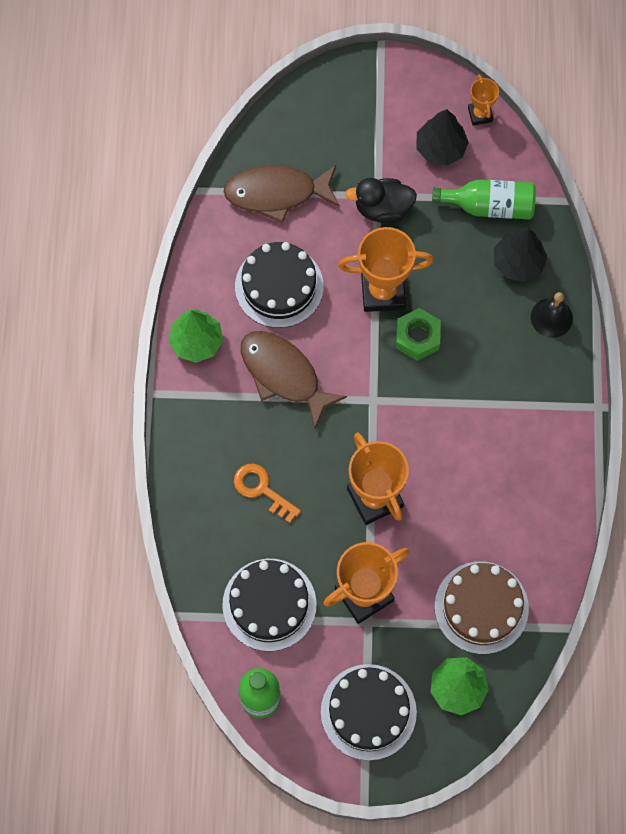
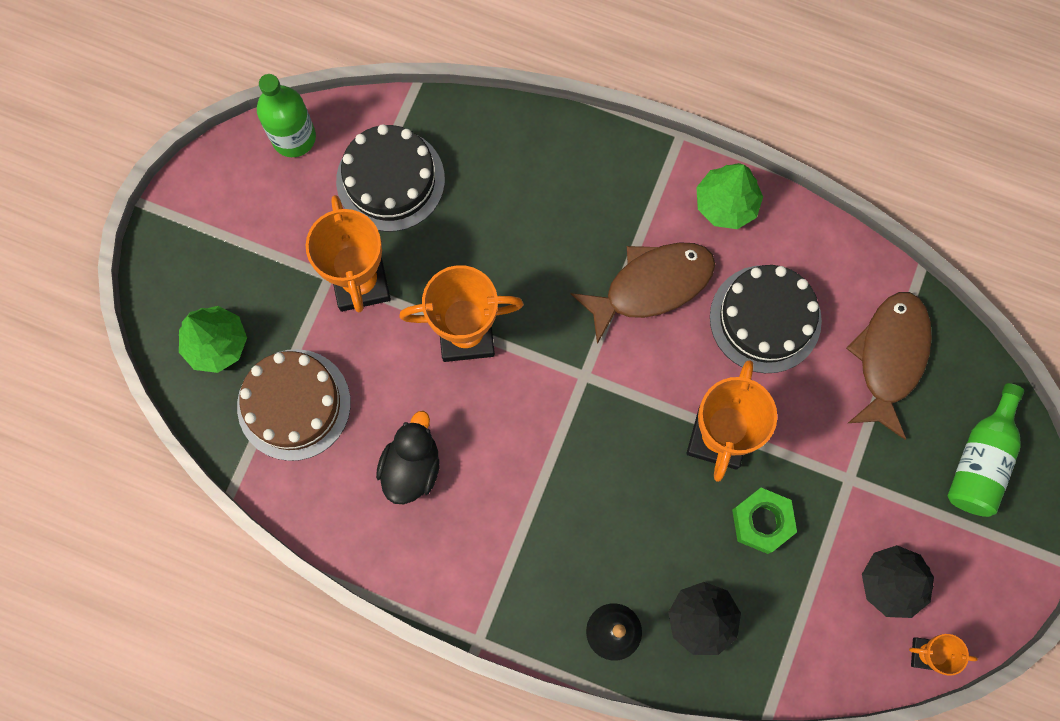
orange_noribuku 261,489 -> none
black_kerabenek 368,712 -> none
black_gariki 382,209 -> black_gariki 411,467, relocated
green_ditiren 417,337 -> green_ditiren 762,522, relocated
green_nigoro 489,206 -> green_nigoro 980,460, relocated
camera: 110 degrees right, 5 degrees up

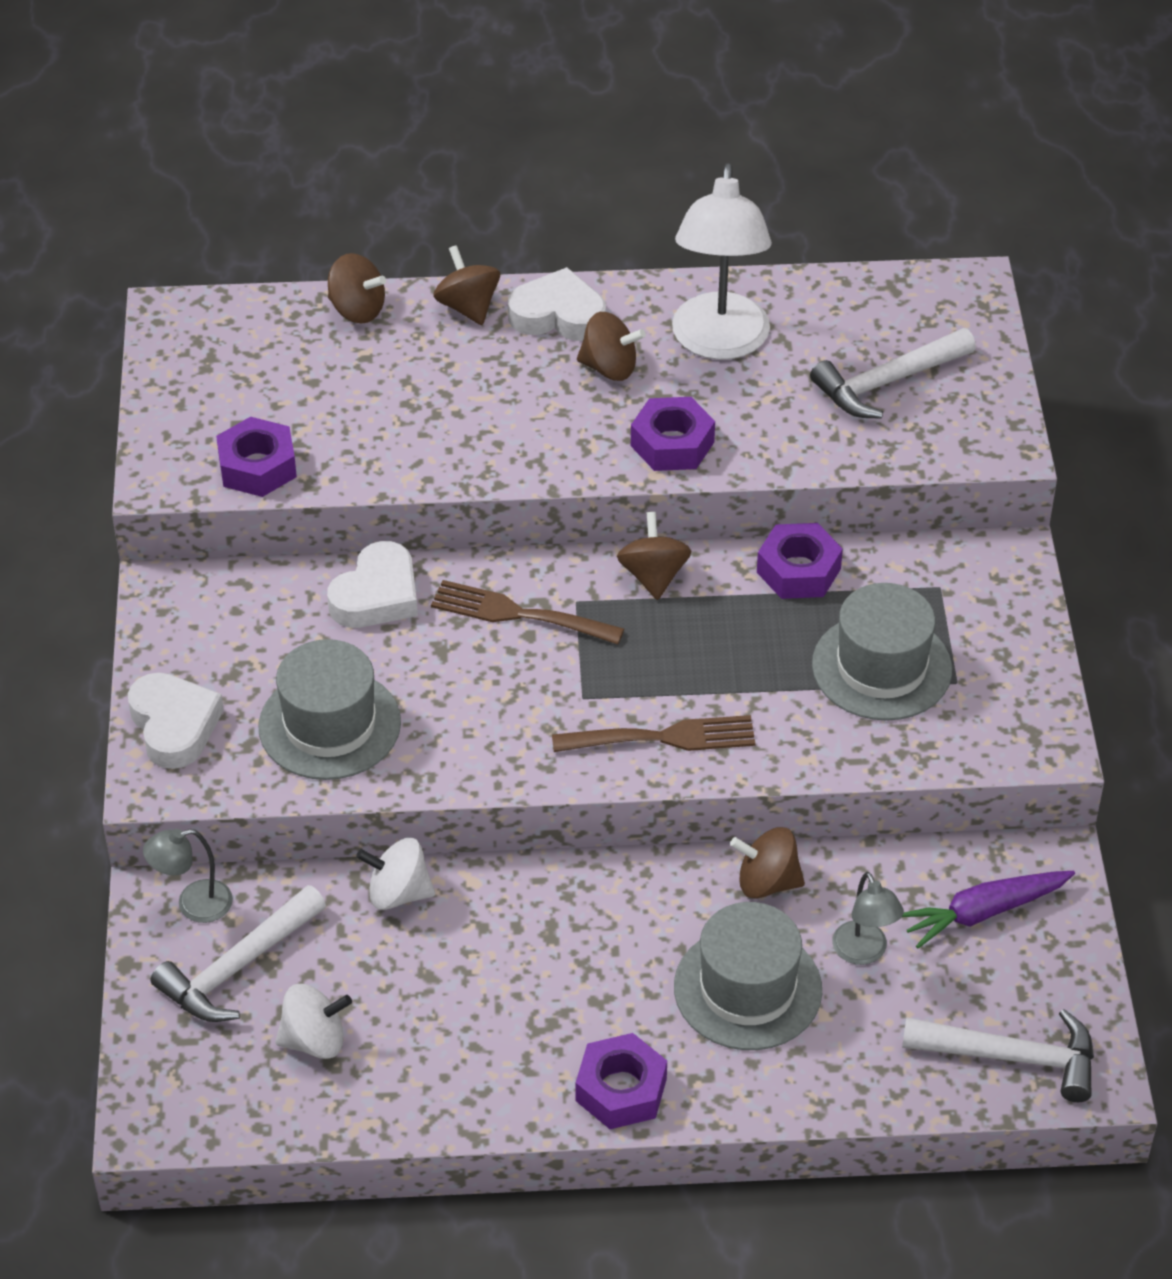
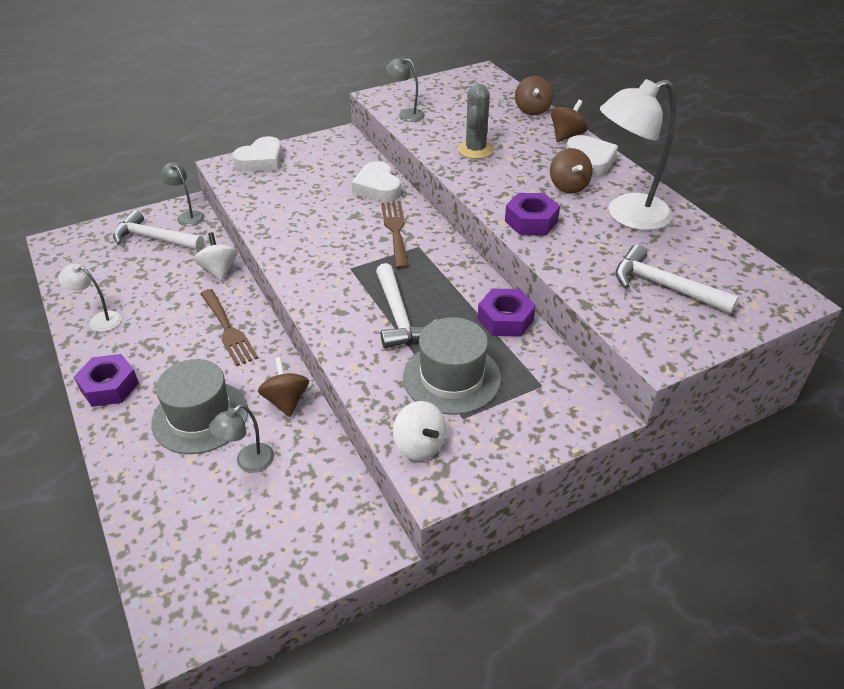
purple_ditiren 257,467 -> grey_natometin 406,114
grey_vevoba 329,725 -> none
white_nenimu 314,1040 -> white_nenimu 419,445, relocated
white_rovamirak 377,595 -> white_rovamirak 377,188, 60 degrees clockwise
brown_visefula 663,737 -> brown_visefula 228,329, relocated
brown_nenimu 653,576 -> none
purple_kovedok 984,912 -> none
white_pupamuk 1012,1057 -> white_pupamuk 399,316, relocated
none -> white_natometin 99,320
none -> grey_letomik 475,150
camera: 65 degrees right, 5 degrees down

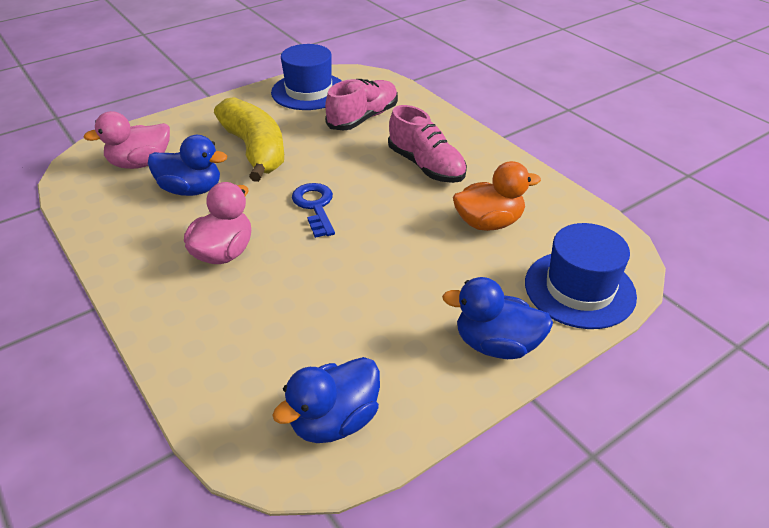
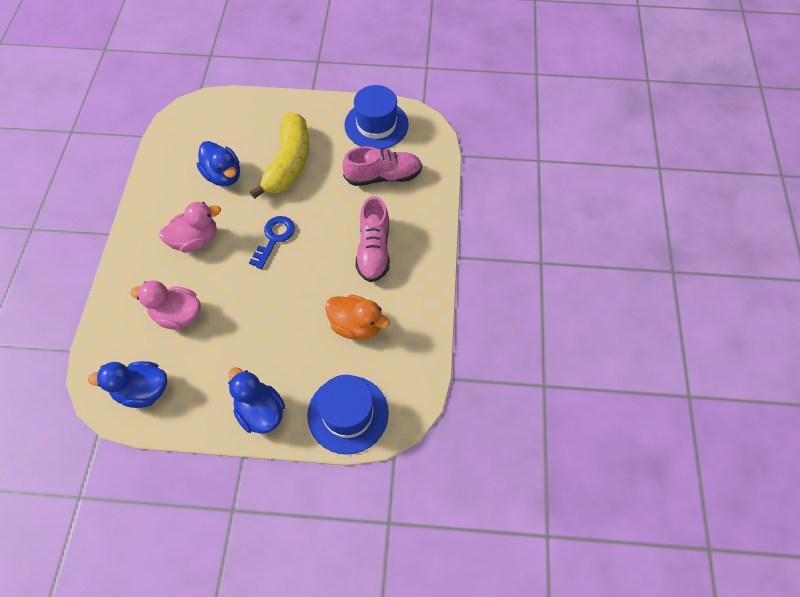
pink_gariki 140,163 -> pink_gariki 177,315, relocated
camera: 40 degrees right, 20 degrees up

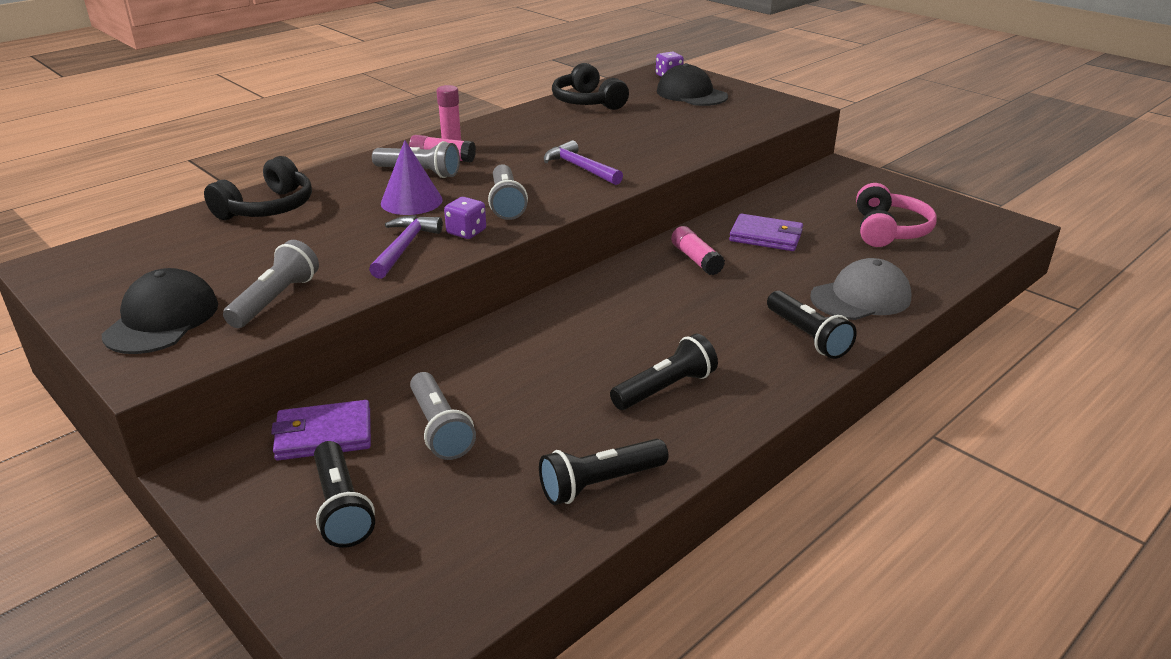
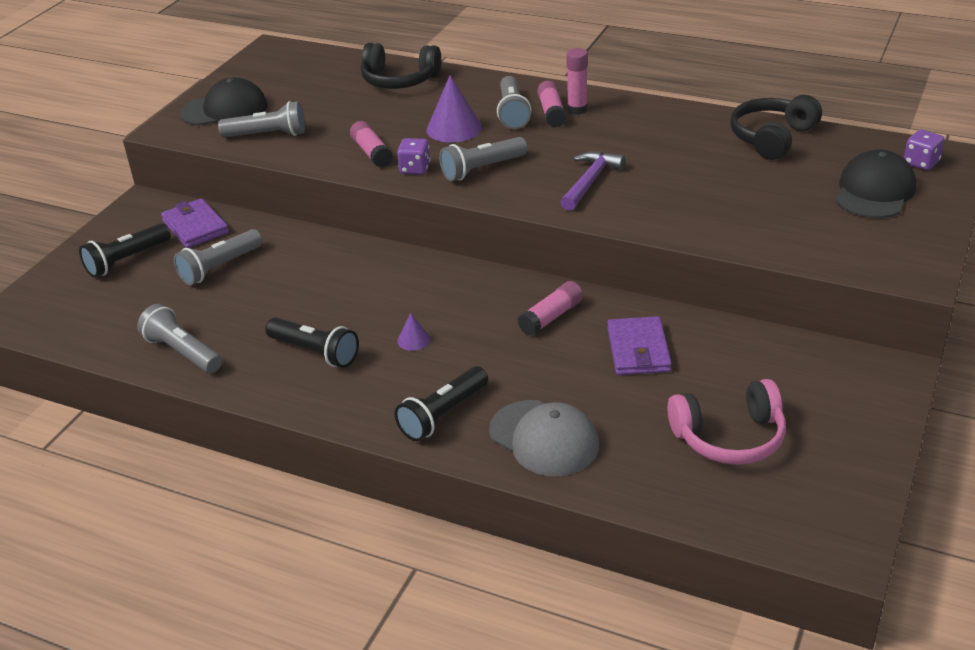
purple_pupamuk 404,247 -> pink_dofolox 371,153
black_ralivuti 600,484 -> grey_ralivuti 182,352
none -> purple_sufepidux 413,340
camera: 70 degrees right, 5 degrees up

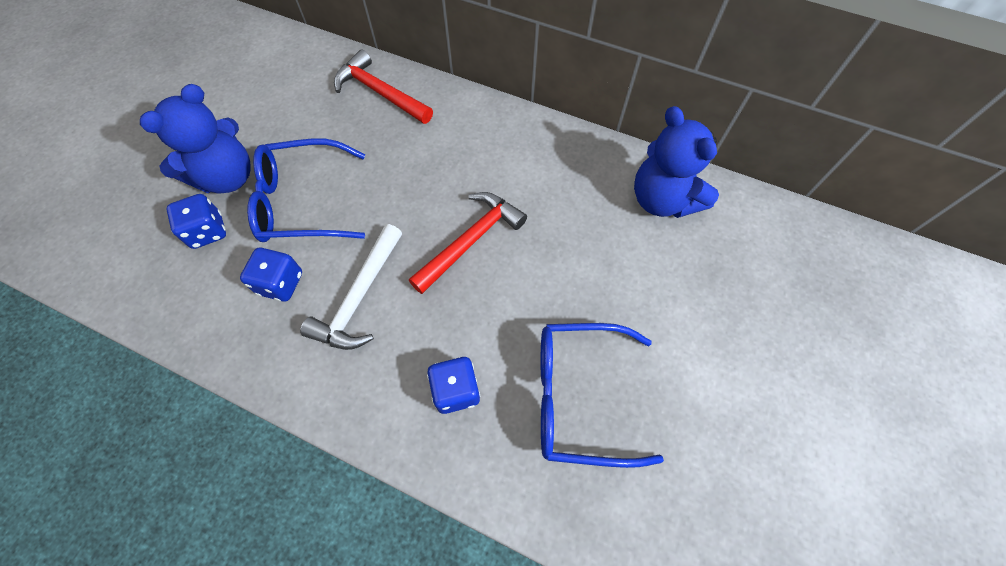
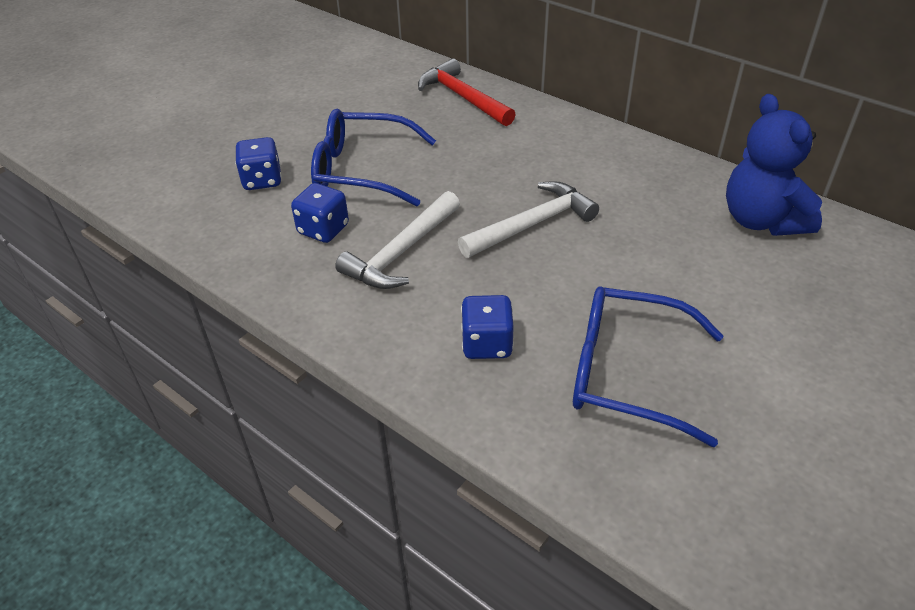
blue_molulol 227,177 -> none
red_pupamuk 470,240 -> white_pupamuk 532,224
camera: 15 degrees right, 20 degrees down

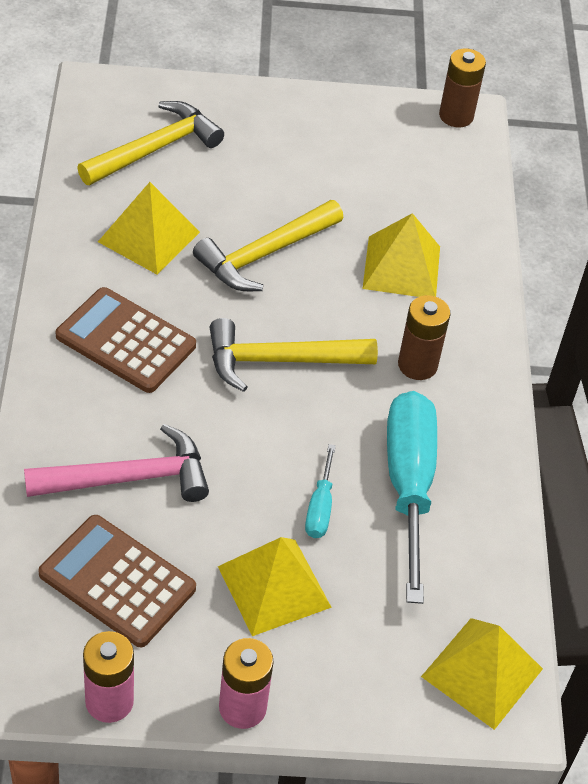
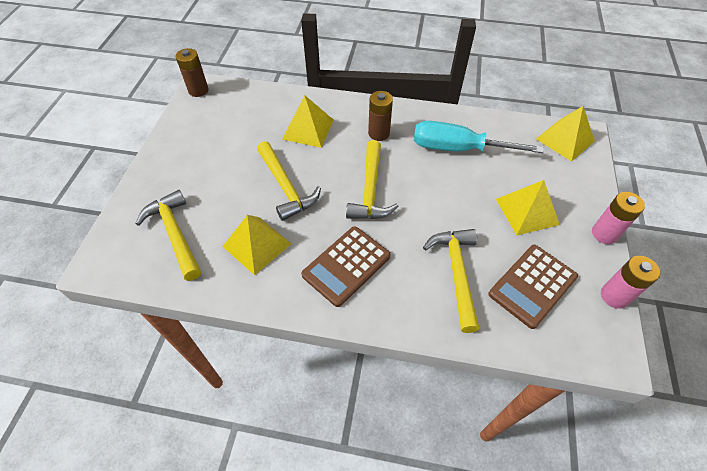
pink_pupamuk 128,478 -> yellow_pupamuk 456,273
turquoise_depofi 320,507 -> none
camera: 75 degrees left, 5 degrees up

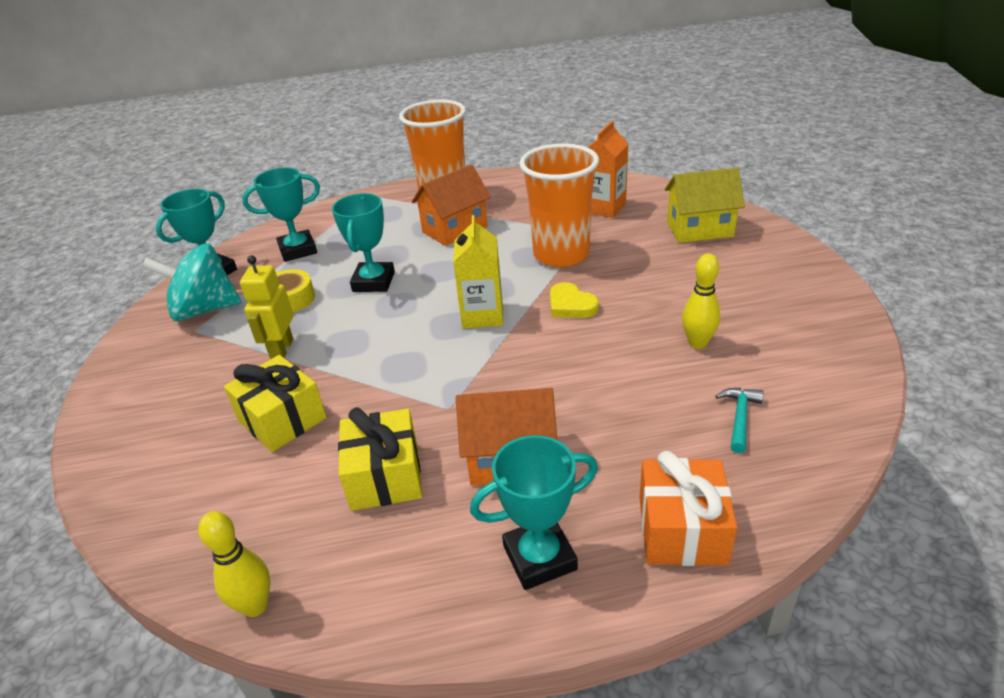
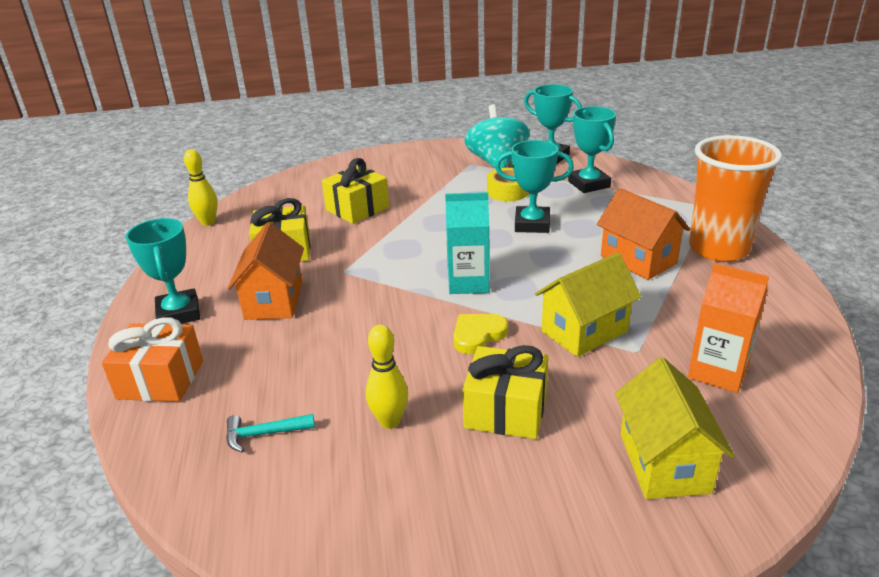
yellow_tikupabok 281,350 -> none
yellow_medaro 482,315 -> turquoise_medaro 468,282
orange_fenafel 561,254 -> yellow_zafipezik 584,331
turquoise_pupamuk 740,417 -> turquoise_pupamuk 263,434, 150 degrees clockwise
none -> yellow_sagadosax 506,410
camera: 90 degrees right, 5 degrees down

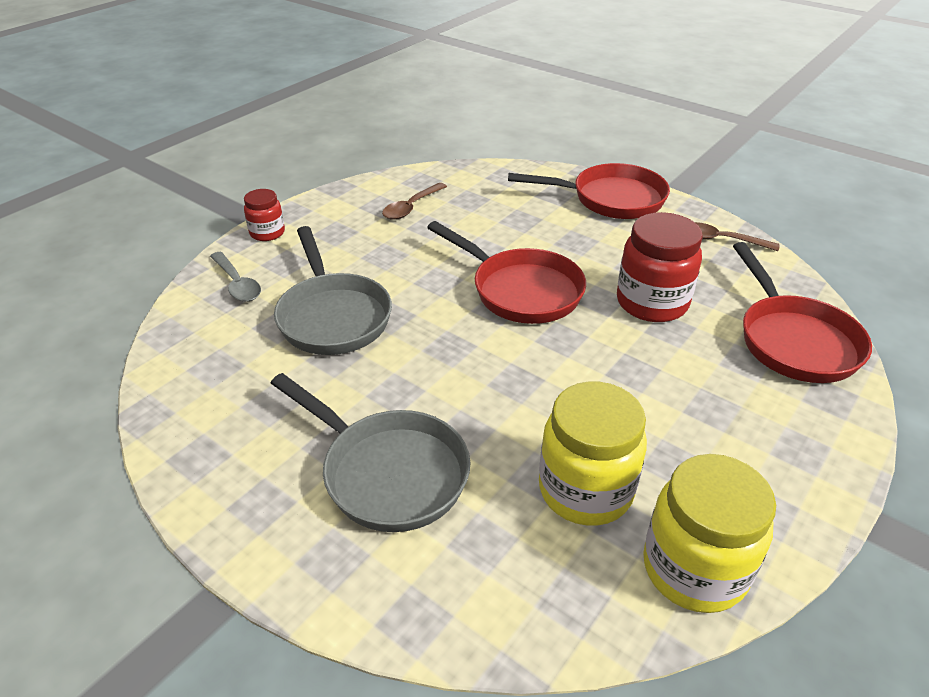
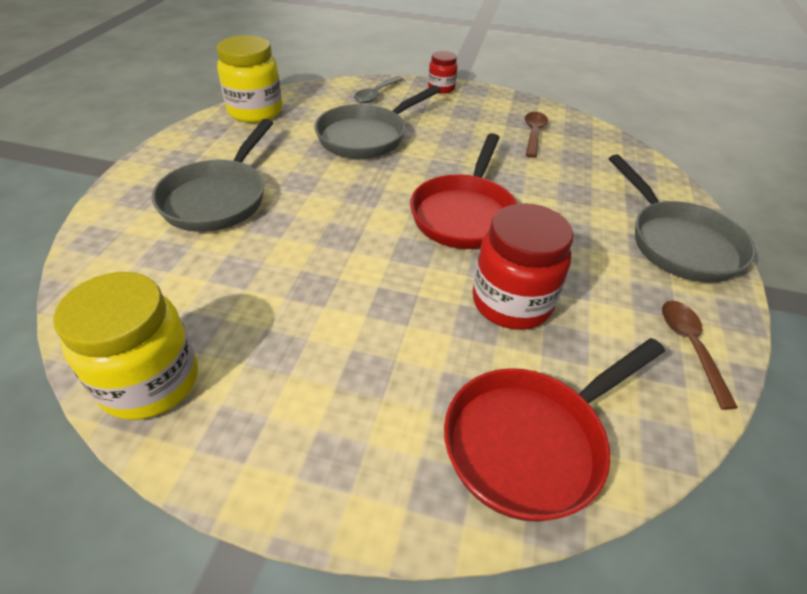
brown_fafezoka 411,207 -> brown_fafezoka 533,134, 90 degrees clockwise
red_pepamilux 610,199 -> grey_pepamilux 678,243
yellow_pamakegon 585,490 -> yellow_pamakegon 255,111, relocated
camera: 65 degrees right, 5 degrees up

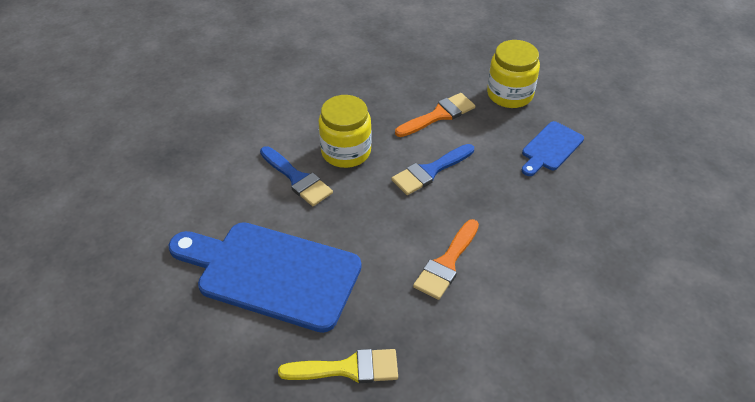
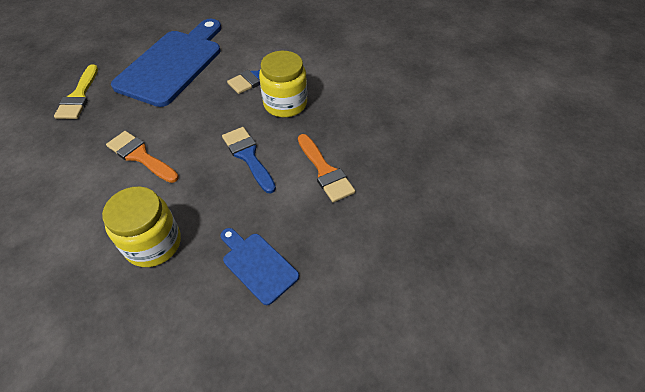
yellow_pamakegon 510,94 -> yellow_pamakegon 153,243, relocated
camera: 95 degrees right, 5 degrees up

